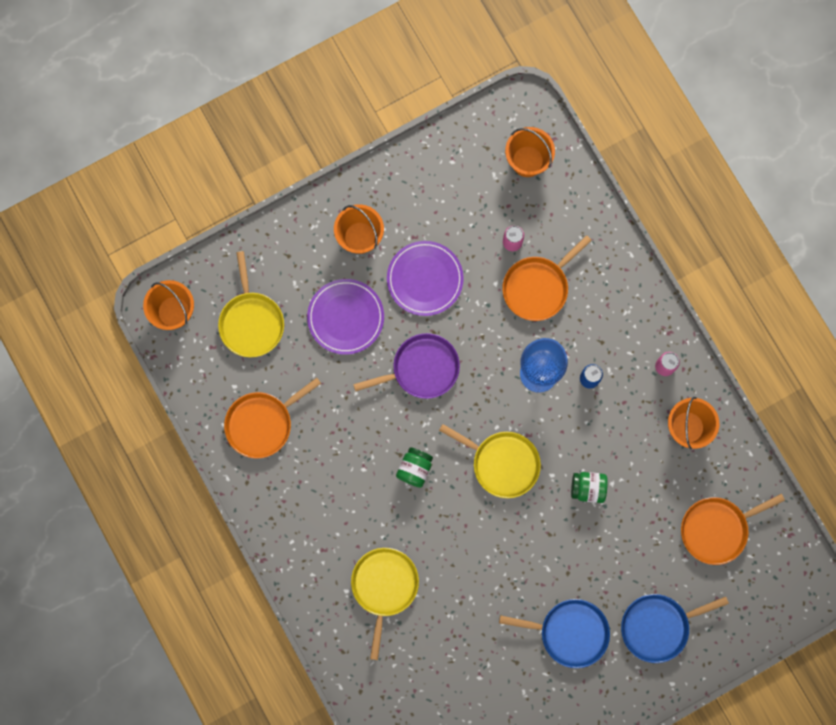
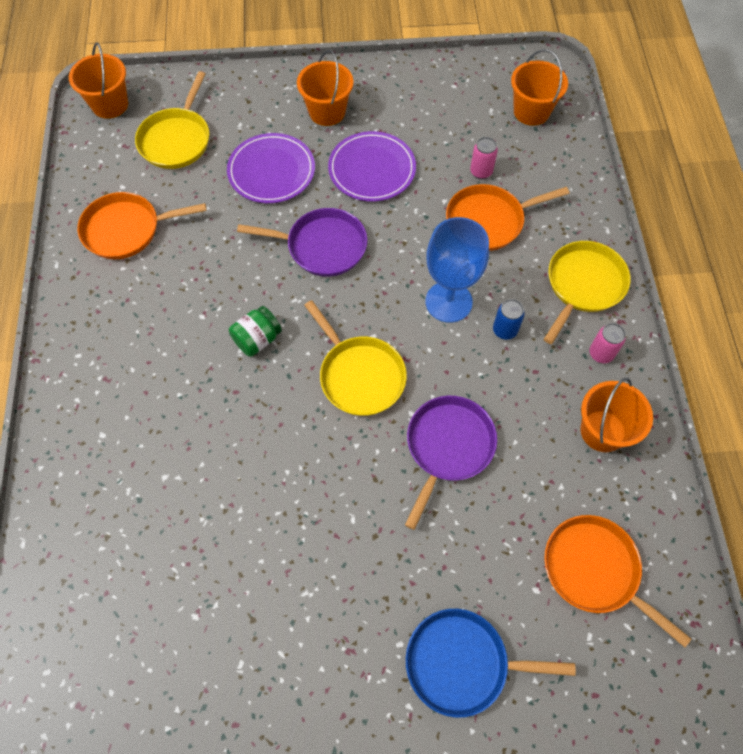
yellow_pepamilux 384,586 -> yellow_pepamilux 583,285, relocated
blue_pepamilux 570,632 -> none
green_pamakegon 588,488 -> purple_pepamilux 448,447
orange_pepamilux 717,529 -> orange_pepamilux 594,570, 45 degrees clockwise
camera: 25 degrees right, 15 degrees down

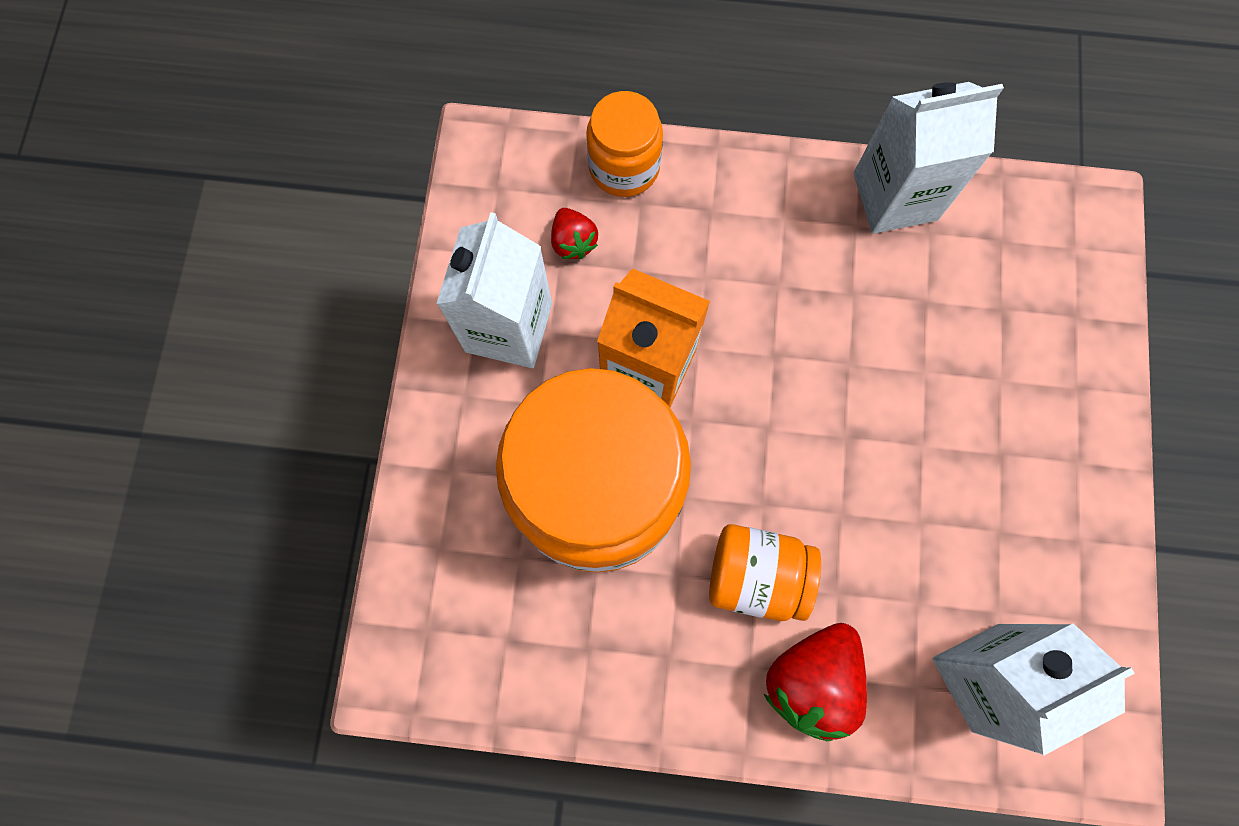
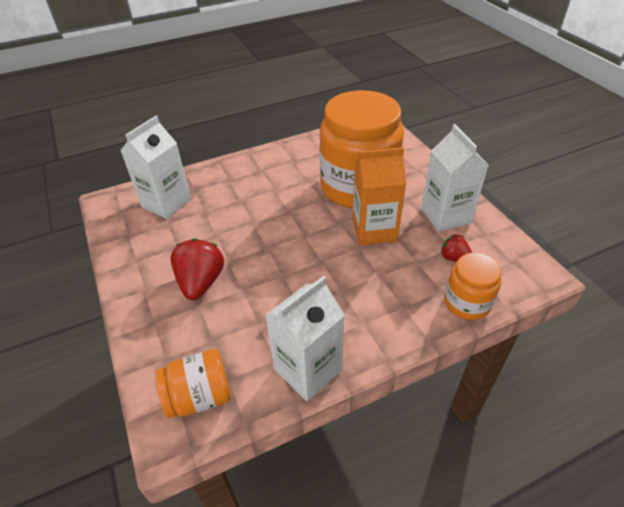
orange_pamakegon 756,576 -> orange_pamakegon 199,396, relocated
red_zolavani 811,679 -> red_zolavani 201,282, relocated
camera: 150 degrees right, 30 degrees down

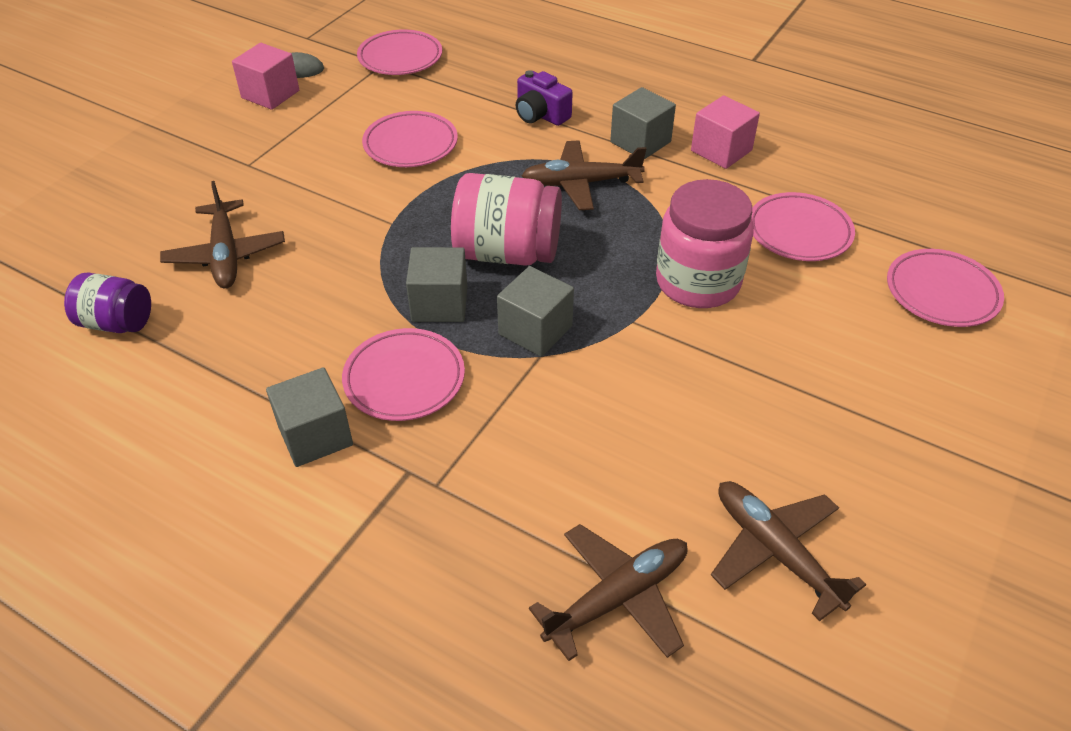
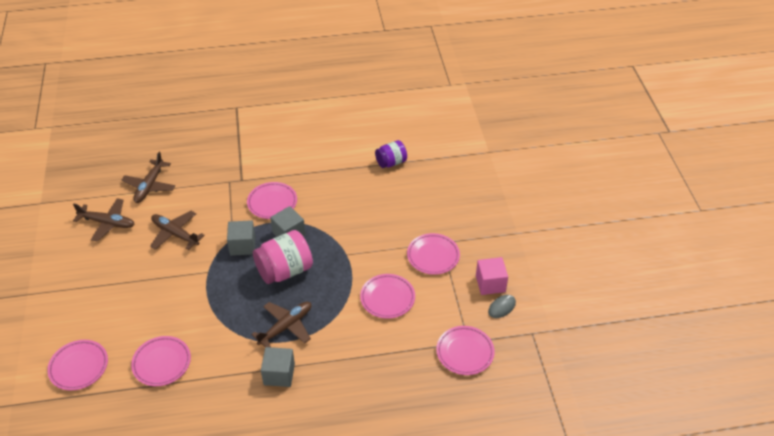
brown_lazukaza 226,254 -> brown_lazukaza 175,234, relocated
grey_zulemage 315,435 -> none
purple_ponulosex 540,115 -> none
pink_pamakegon 697,282 -> none
pink_zulemage 721,150 -> none
none -> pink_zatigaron 433,256
camera: 140 degrees right, 0 degrees up

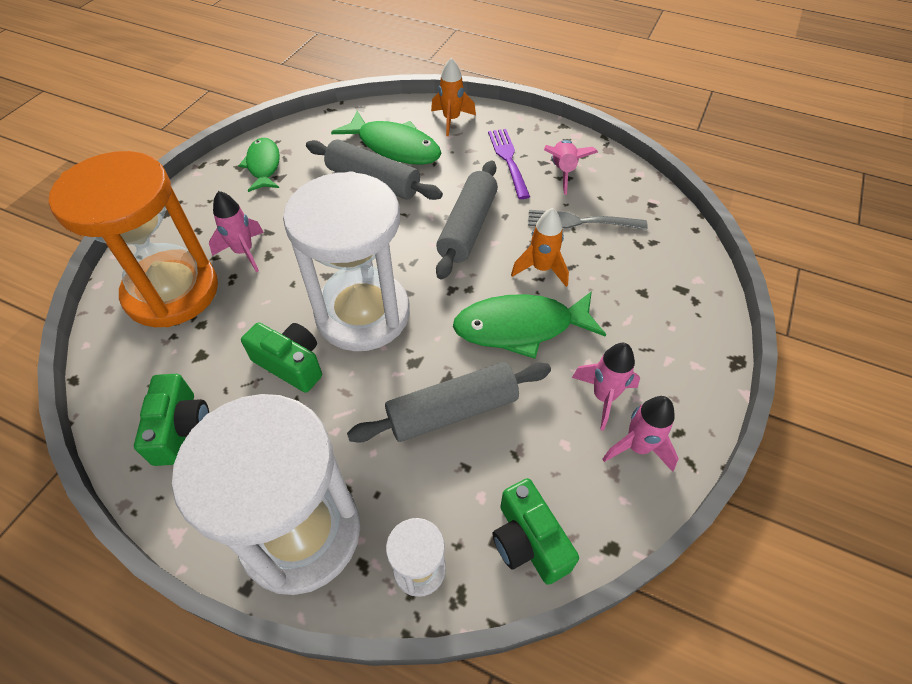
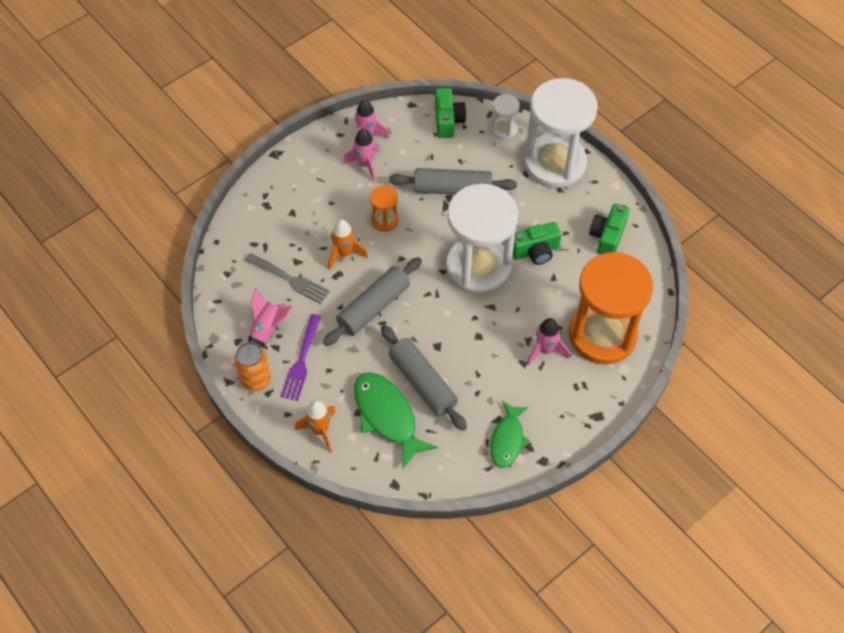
green_ponulosex 290,364 -> green_ponulosex 535,251, 75 degrees counterclockwise
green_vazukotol 520,327 -> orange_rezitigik 385,220
none -> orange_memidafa 256,380
camera: 155 degrees left, 5 degrees up

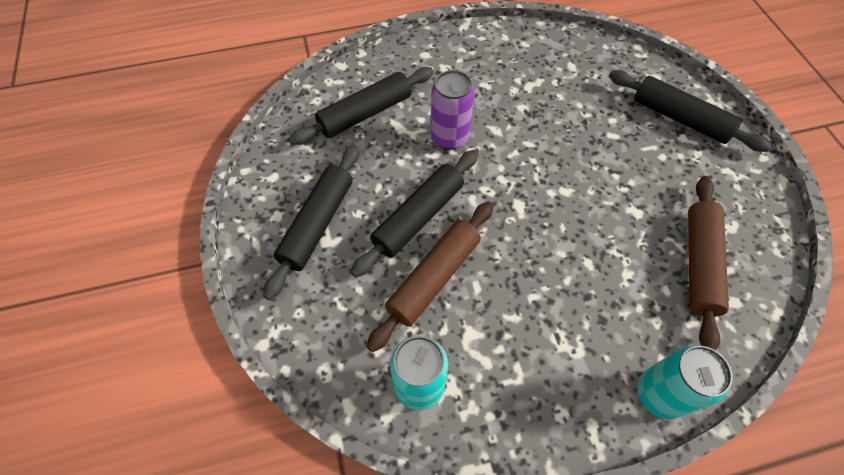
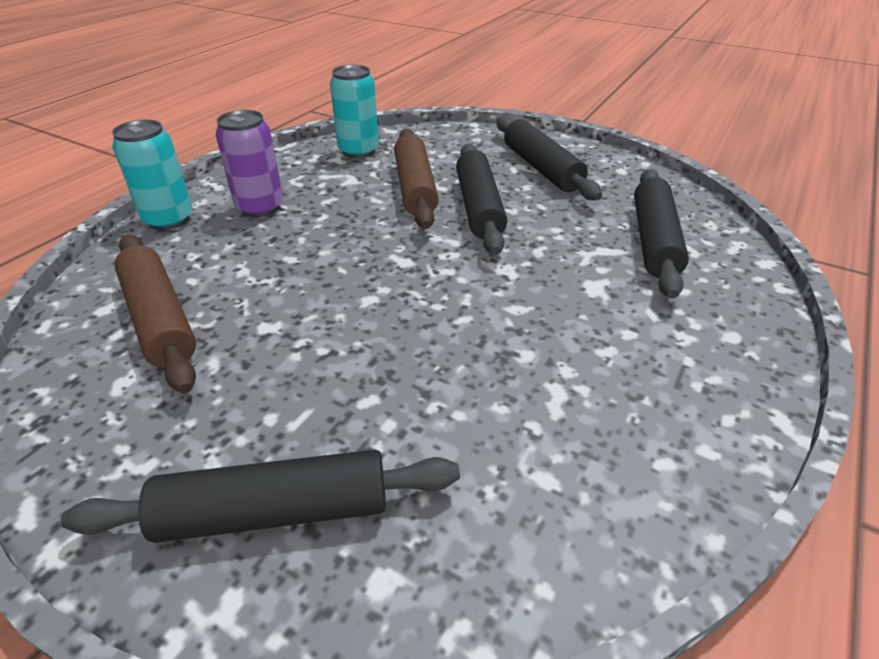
purple_memidafa 449,137 -> purple_memidafa 260,208, relocated
camera: 135 degrees right, 20 degrees down

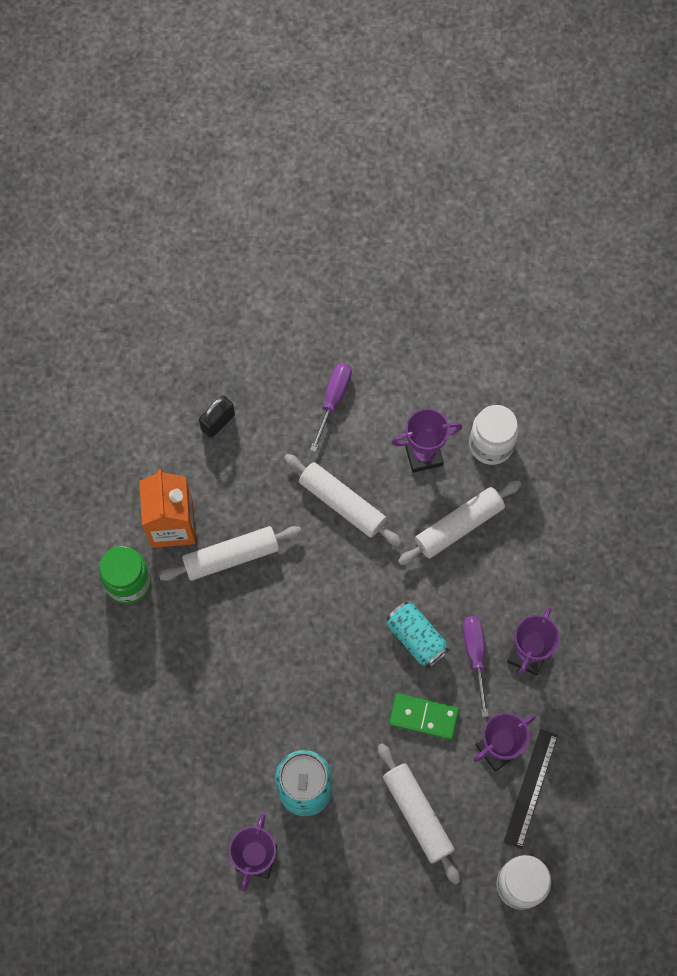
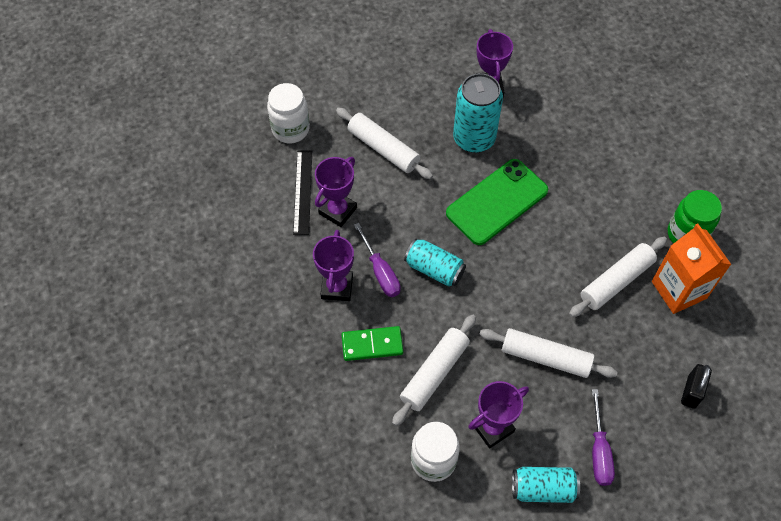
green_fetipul 423,717 -> green_fetipul 372,345, relocated
none -> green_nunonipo 497,202
none -> turquoise_memidafa 543,488
camera: 160 degrees right, 10 degrees down

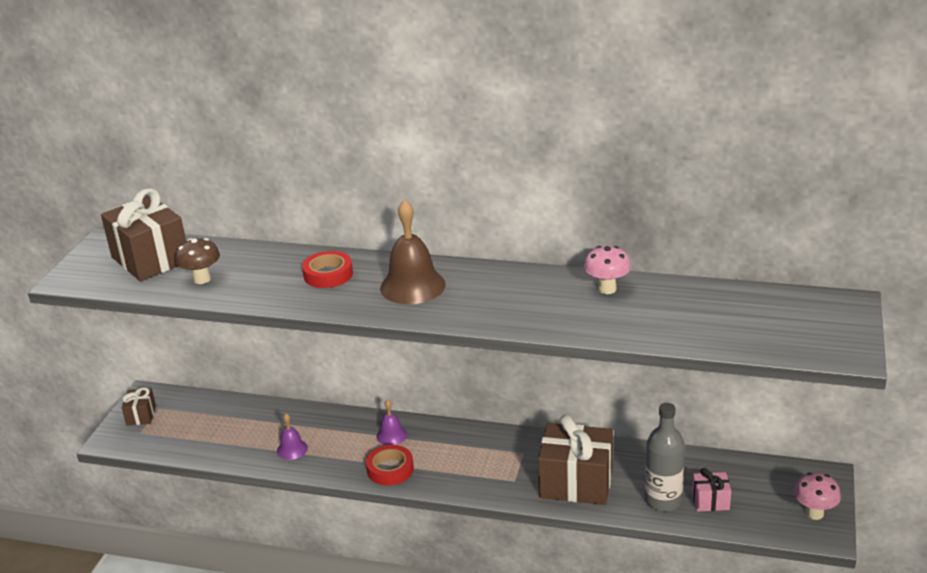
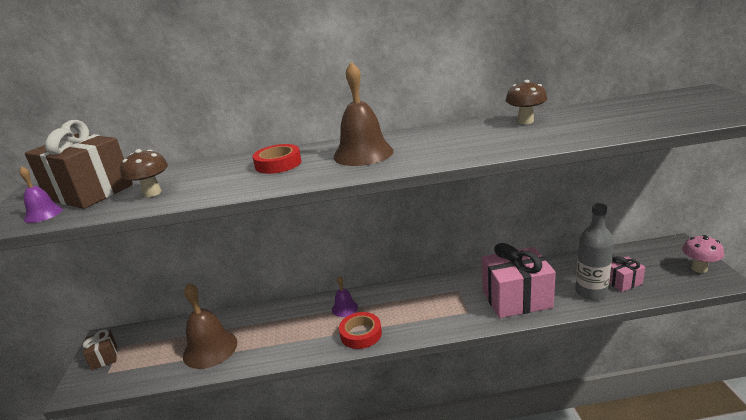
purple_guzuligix 292,449 -> purple_guzuligix 43,214, relocated
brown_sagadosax 576,483 -> pink_sagadosax 516,299
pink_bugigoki 607,289 -> brown_bugigoki 525,121
none -> brown_guzuligix 210,349
camera: 20 degrees left, 5 degrees down

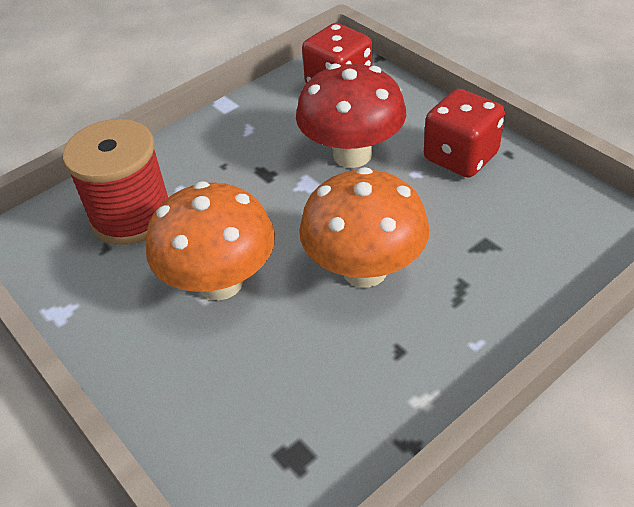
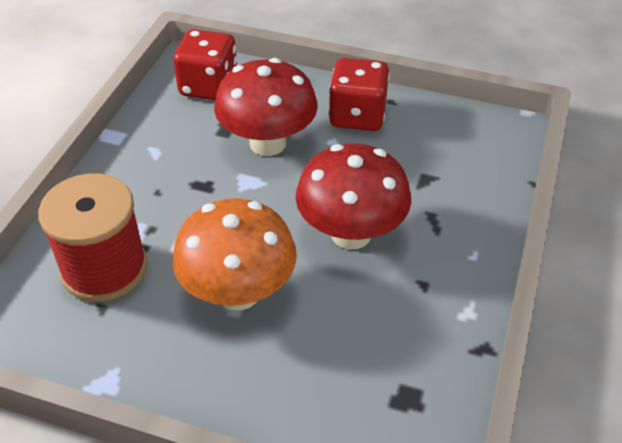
orange_bugigoki 365,270 -> red_bugigoki 351,234
camera: 35 degrees left, 0 degrees up

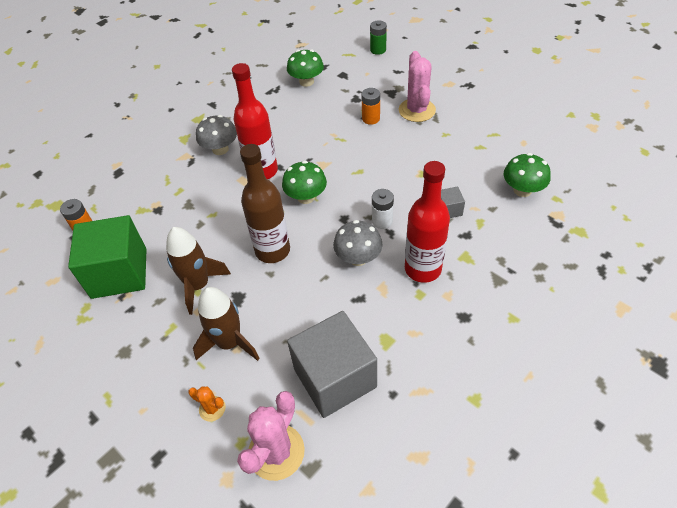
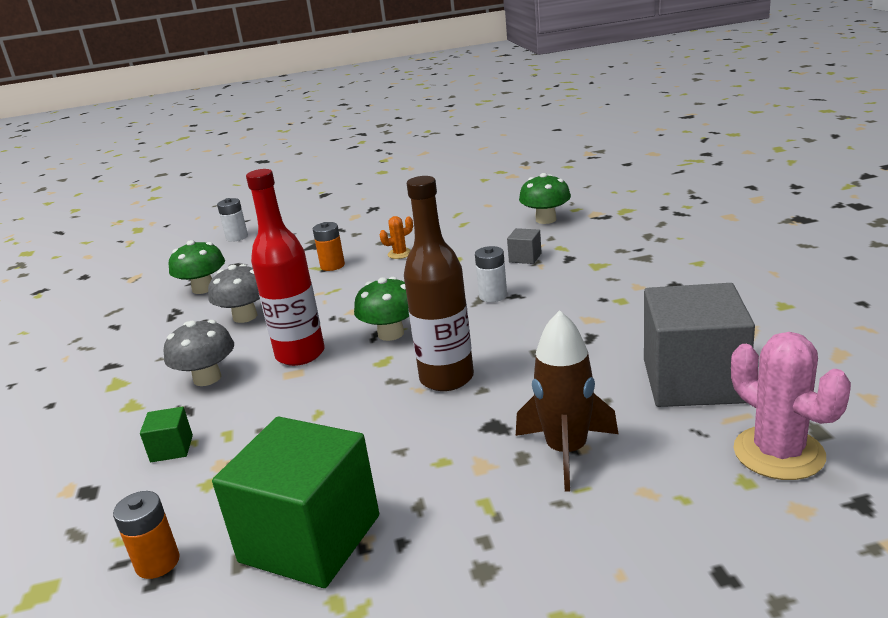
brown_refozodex 198,285 -> none
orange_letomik 212,408 -> orange_letomik 400,254, relocated
grey_bugigoki 358,258 -> grey_bugigoki 245,316, relocated
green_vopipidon 378,50 -> white_vopipidon 237,237
pink_letomik 417,110 -> none
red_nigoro 423,269 -> none
none -> green_zulemage 171,448
camera: 55 degrees left, 25 degrees down

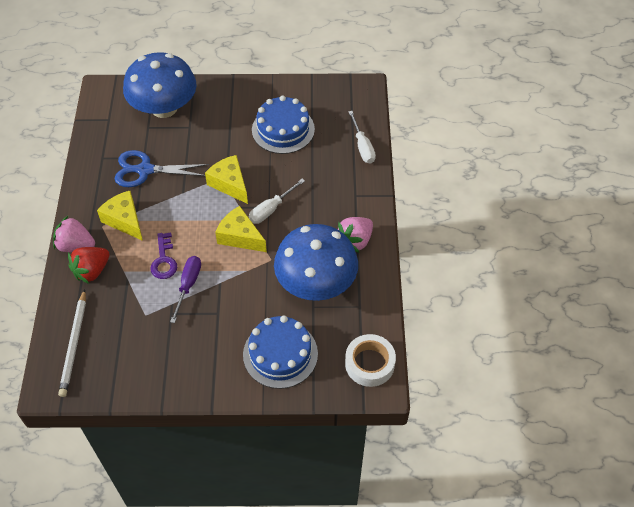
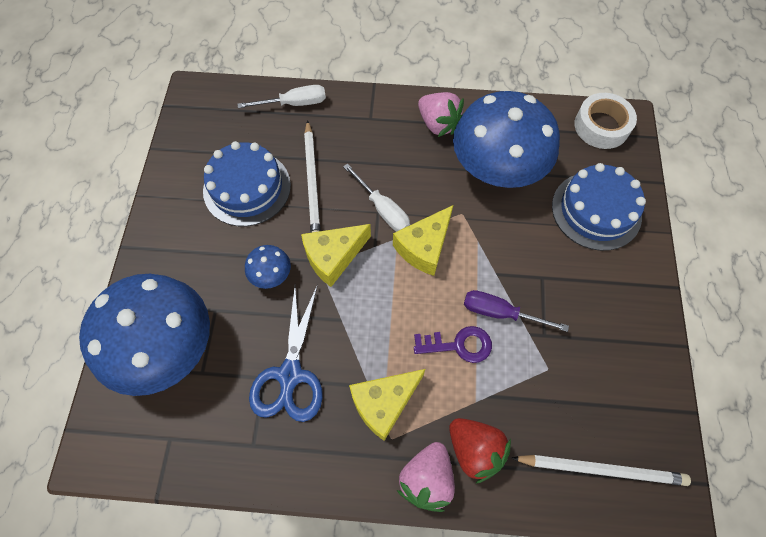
none -> blue_bugigoki 271,274
none -> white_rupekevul 312,182
camera: 85 degrees left, 10 degrees up

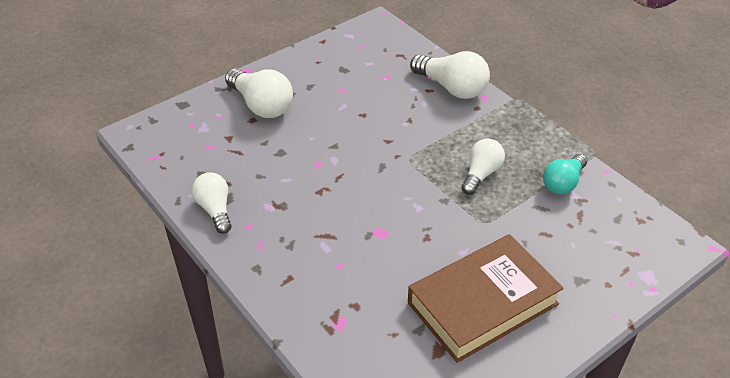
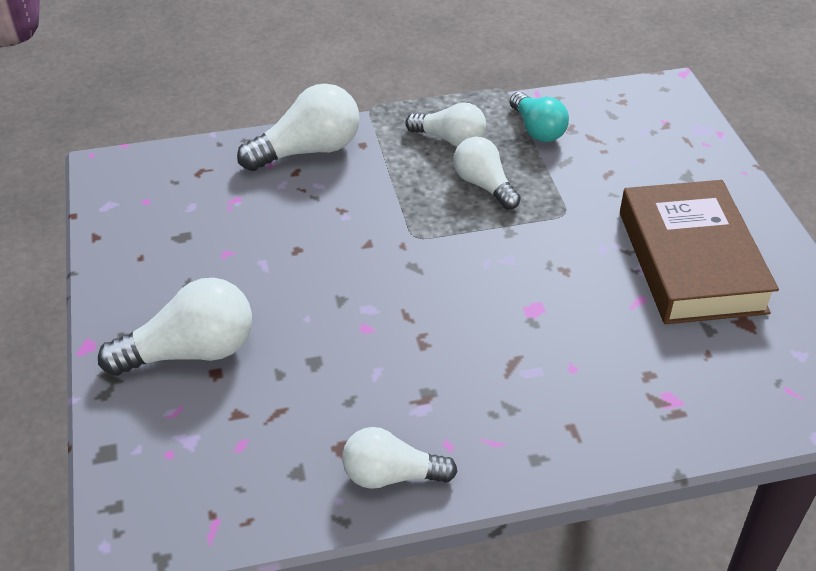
none -> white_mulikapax 450,139
camera: 65 degrees left, 0 degrees up

